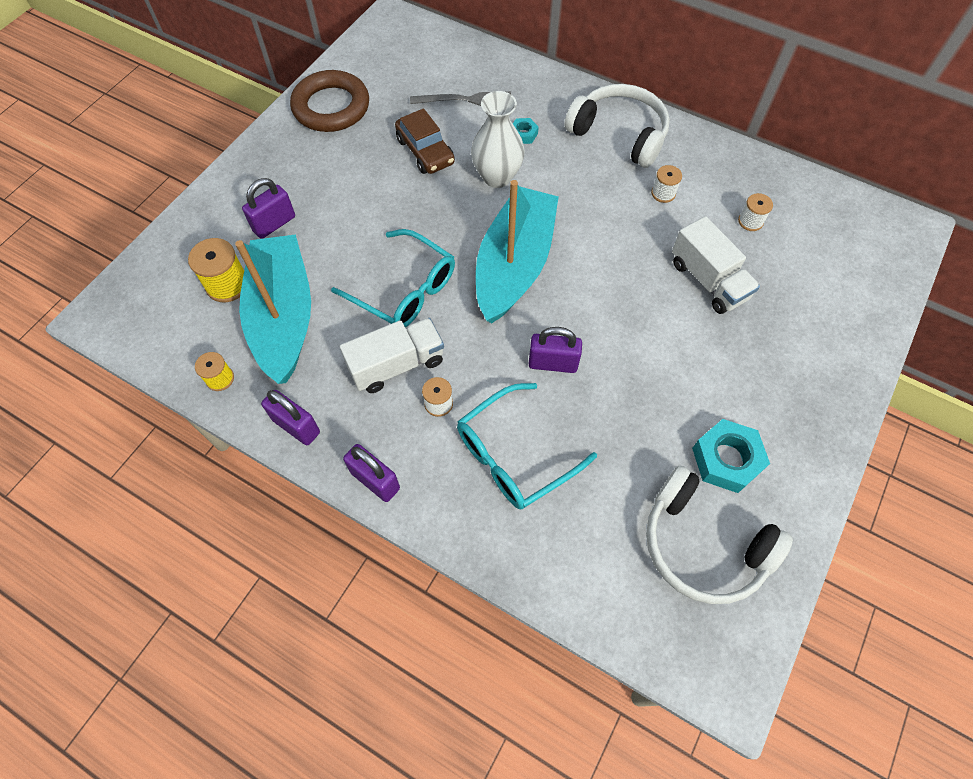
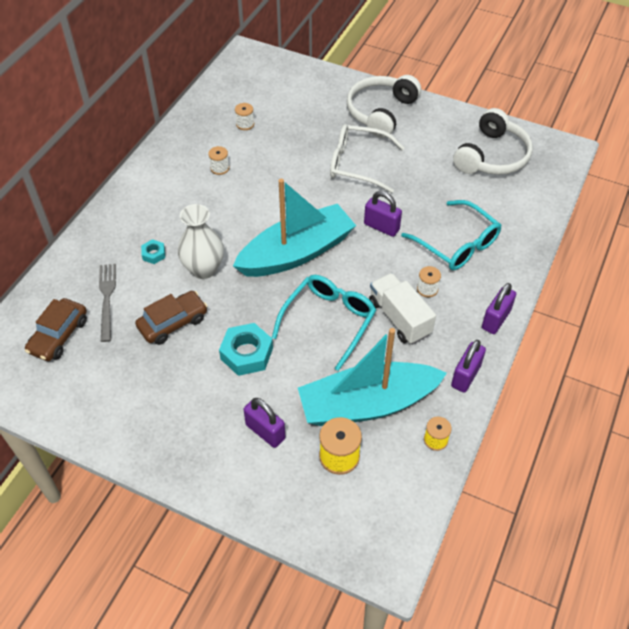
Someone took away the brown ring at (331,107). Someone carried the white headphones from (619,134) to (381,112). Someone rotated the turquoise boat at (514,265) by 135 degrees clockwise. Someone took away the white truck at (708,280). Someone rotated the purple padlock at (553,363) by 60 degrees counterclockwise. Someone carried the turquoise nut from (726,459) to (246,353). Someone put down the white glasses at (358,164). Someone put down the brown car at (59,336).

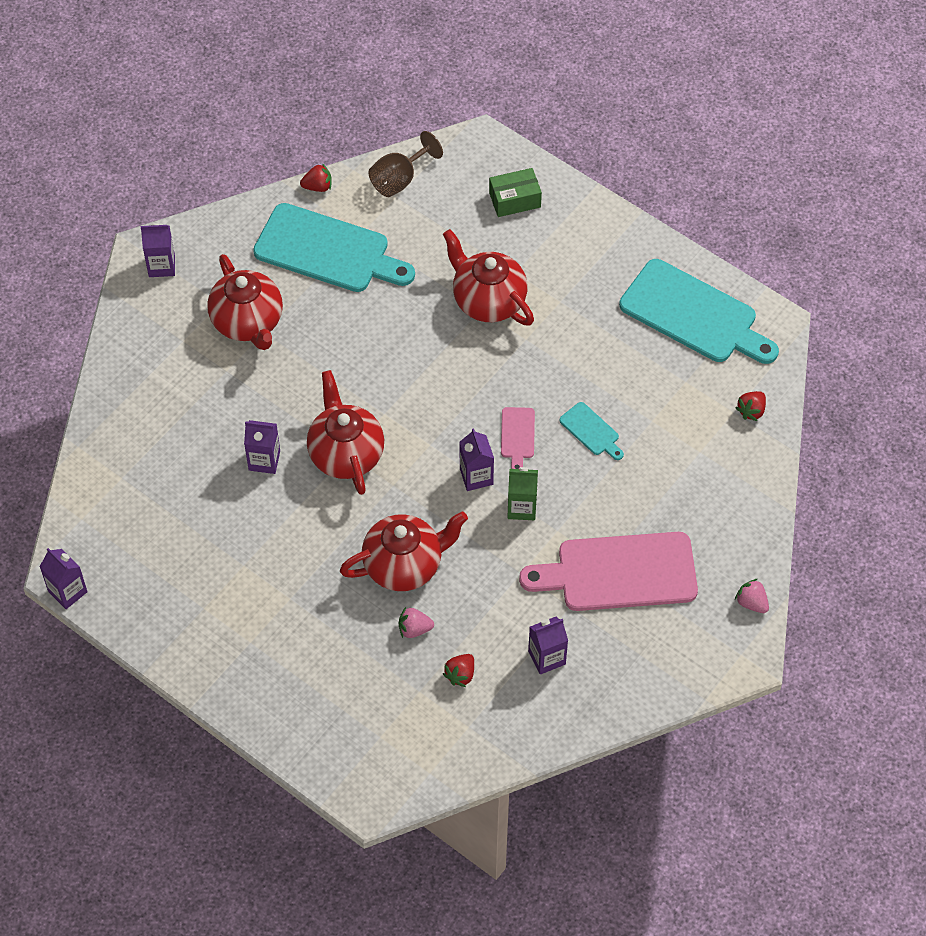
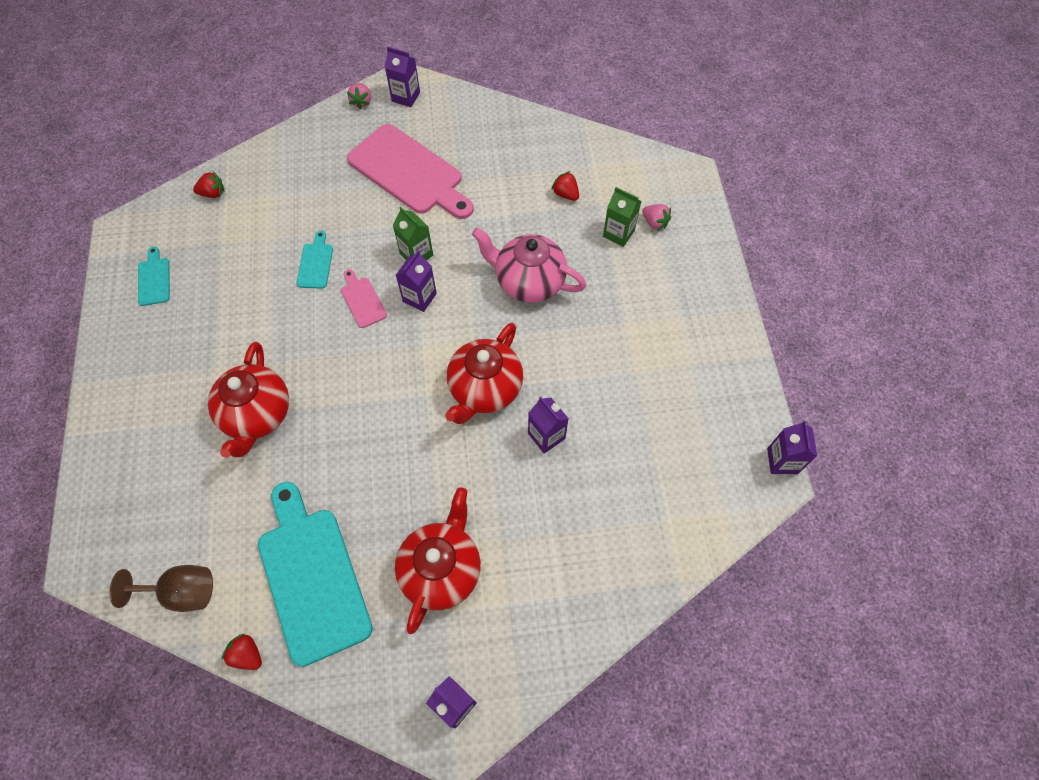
Someone took away the green box at (515,200). Someone scaled the turquoise cutting board at (694,315) by 0.44. Someone rotated the pink cutting board at (517,436) by 75 degrees counterclockwise. Someone repainted the red teapot at (404,565), which became the pink teapot at (529,282). Someone carried the pink strawberry from (414,629) to (654,223). Someone carried the purple carton from (547,657) to (406,97). Someone rotated the red strawberry at (460,674) by 120 degrees counterclockwise. Someone put down the green carton at (618,233).

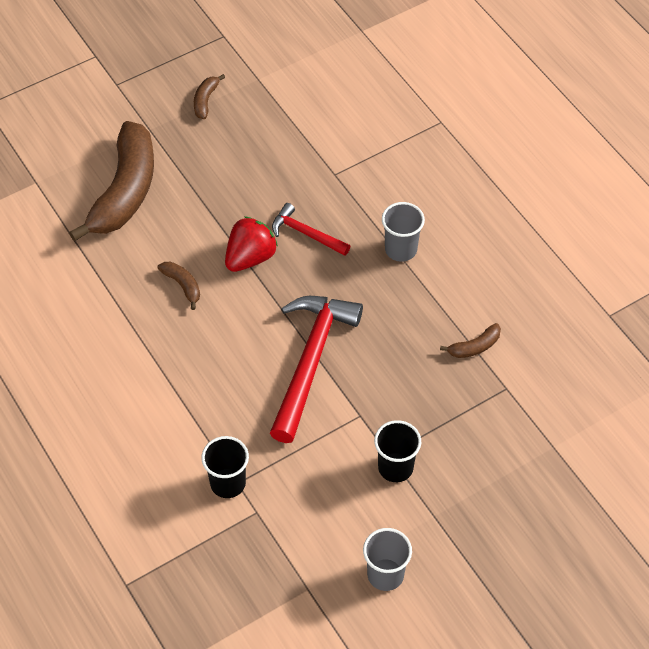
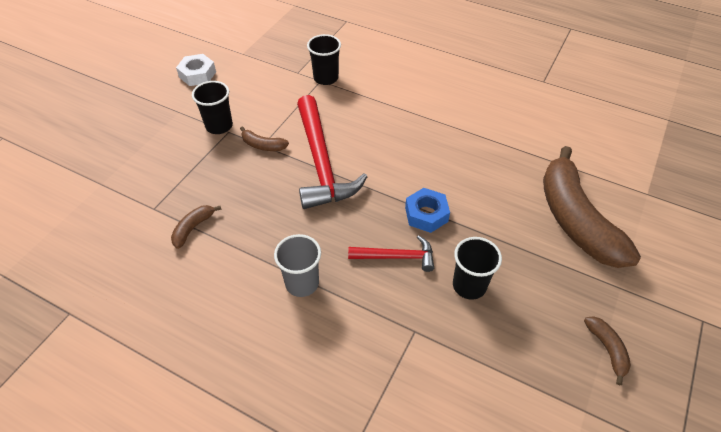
Someone swapped the red strawberry at (250,257) for the blue nut at (426,214). Someone carried the brown banana from (182,285) to (263,145). Someone swapped the grey cup at (385,574) for the white nut at (197,74). Someone put down the black cup at (469,285).

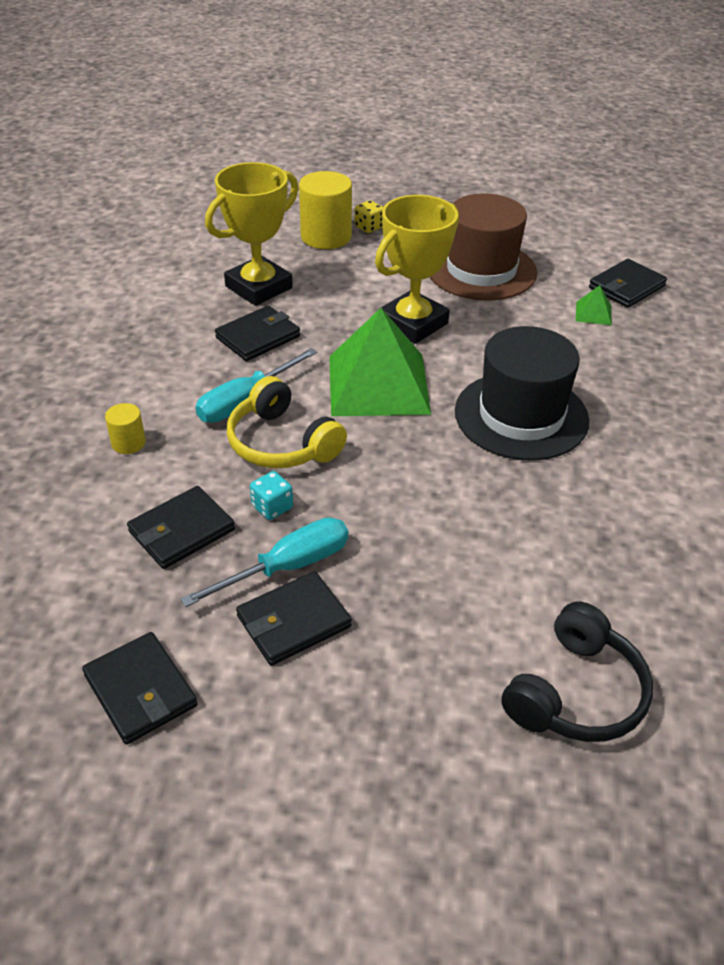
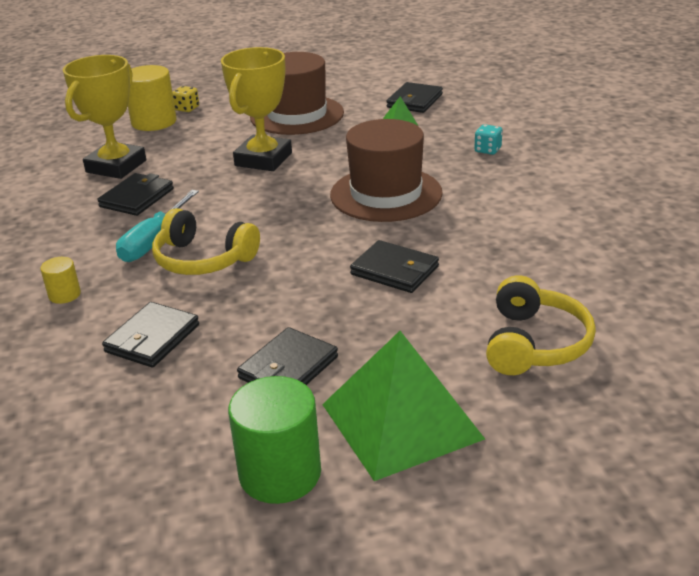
Someone carried the green pyramid from (378,384) to (401,421). Someone repainted the black hat at (521,416), which became the brown hat at (386,194). Someone carried the turquoise dice from (272,507) to (487,150). Someone took away the turquoise screwdriver at (287,567). Someone repainted the black headphones at (576,693), which became the yellow headphones at (535,344). Someone carried the black wallet from (140,690) to (394,270). Someone put down the green cylinder at (280,473).

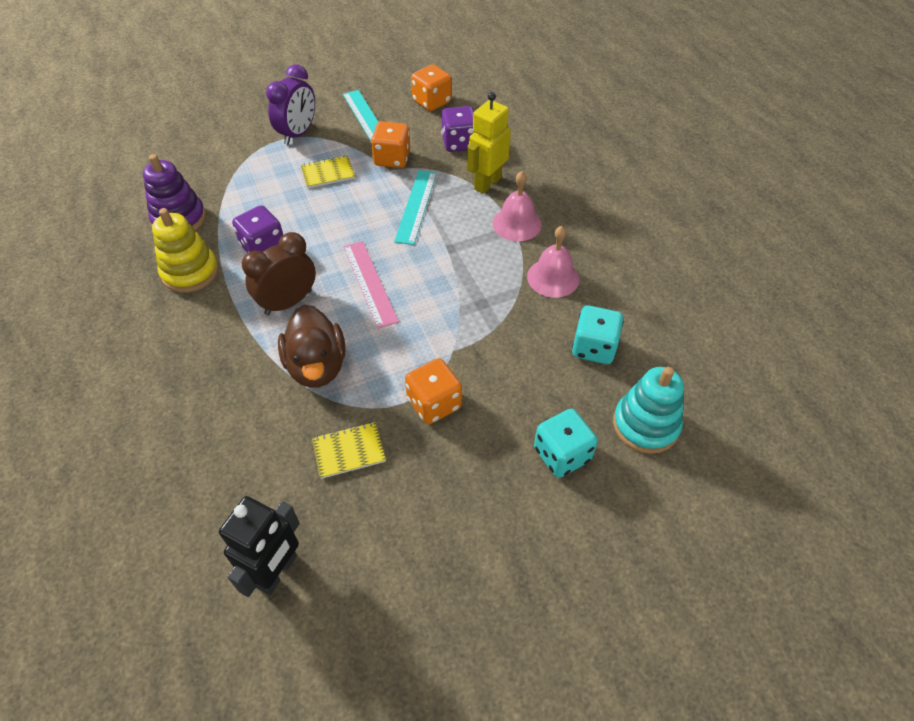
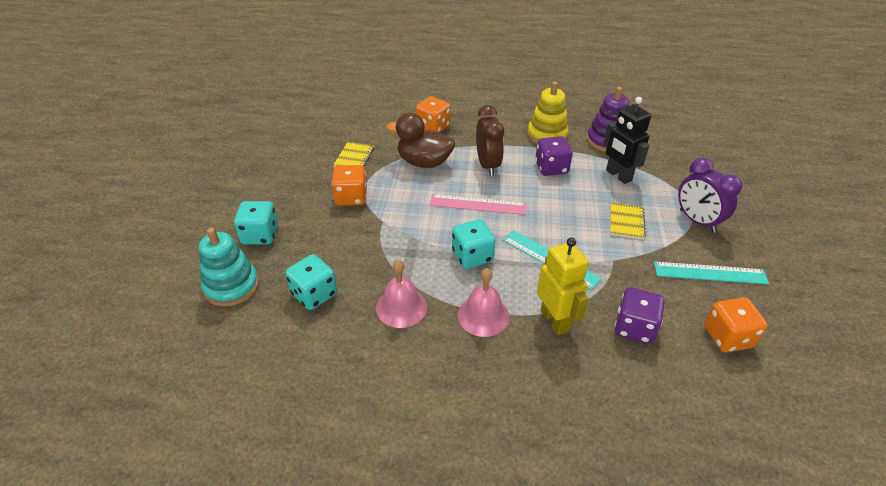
Someone carried the orange dice from (392,159) to (433,127). Someone carried the black robot from (277,571) to (618,175). Someone put down the turquoise dice at (472,256).

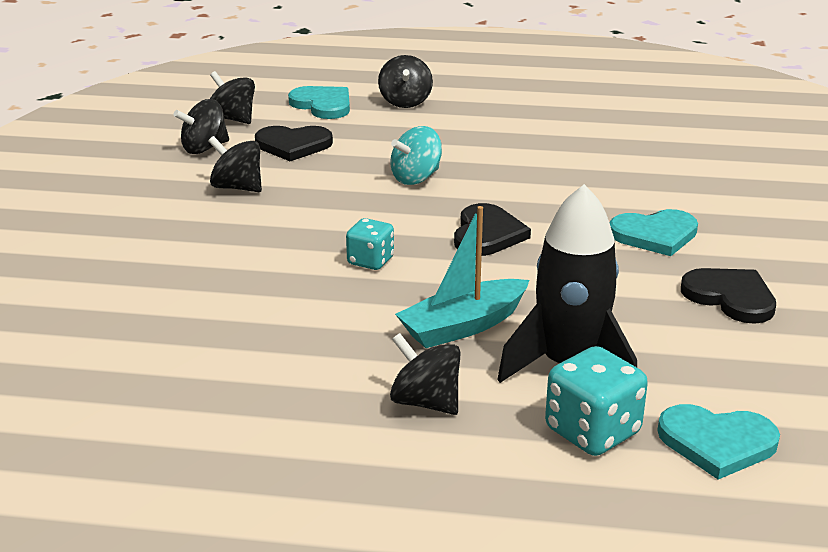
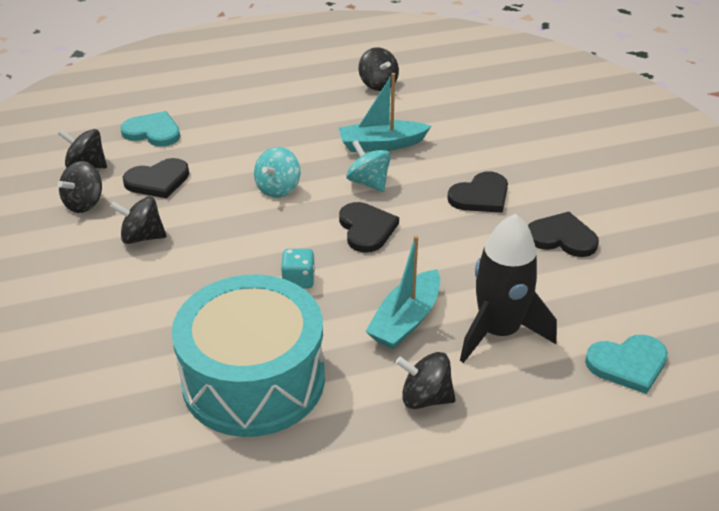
Someone carried the black spinning top from (405,102) to (378,84). Someone repainted the turquoise heart at (655,235), which became the black heart at (480,196). Someone took away the turquoise dice at (592,431). Someone put down the turquoise boat at (381,144). Someone put down the turquoise spinning top at (368,182). Someone put down the turquoise drum at (253,379).

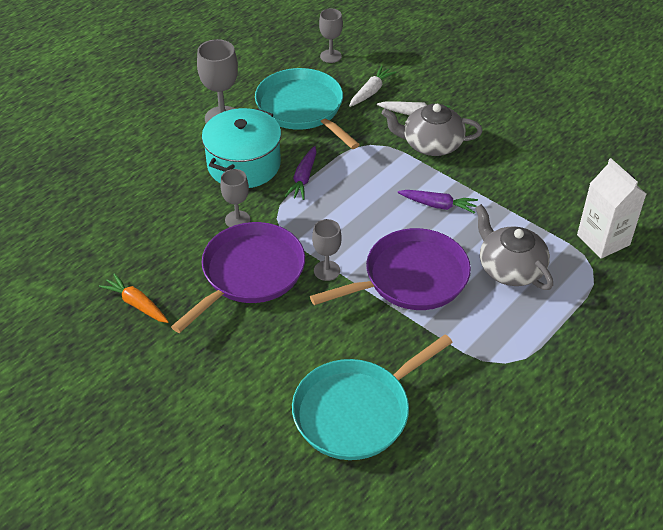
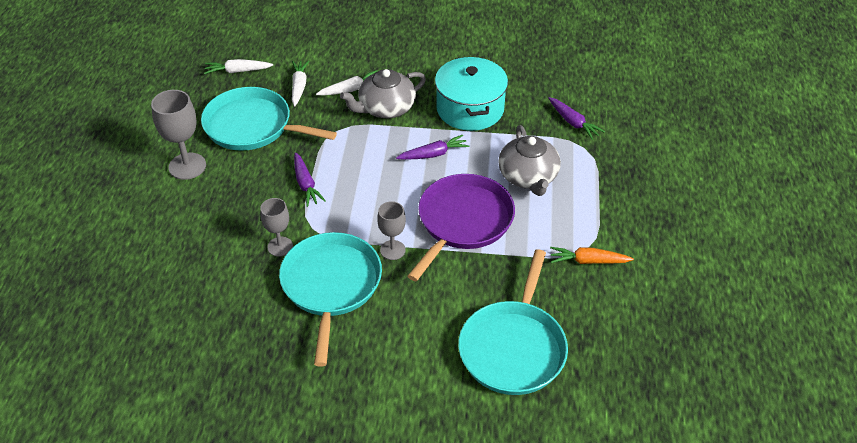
Someone swapped the grey goblet at (330,56) for the white carrot at (237,71). Someone carried the turquoise pot from (243,164) to (470,109). Someone swapped the white carton at (603,240) for the purple carrot at (573,123). Someone rotated the grey teapot at (510,268) by 120 degrees counterclockwise. Someone repainted the purple pan at (249,273), which became the turquoise pan at (331,286). Someone carried the orange carrot from (136,304) to (588,261).

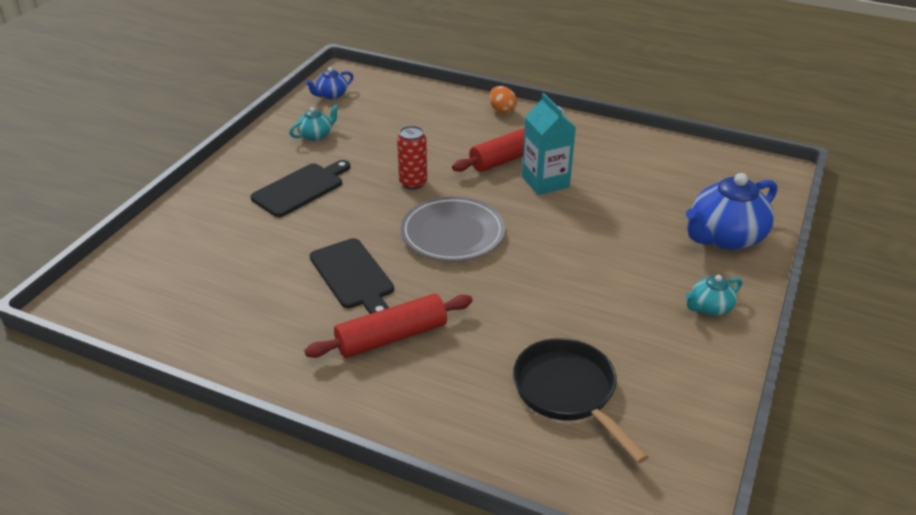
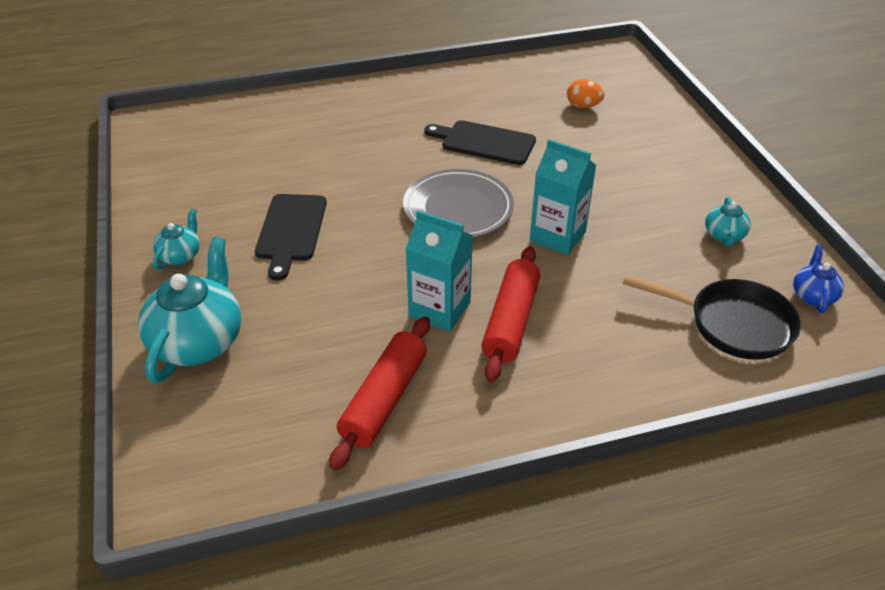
Someone carried the orange egg from (502,110) to (583,106). Someone swapped the red can at (413,183) for the turquoise carton at (557,236). Someone carried the black cutting board from (300,188) to (291,231). Someone repainted the blue teapot at (725,237), which became the turquoise teapot at (198,341). Someone carried the red rolling pin from (391,337) to (384,399). Someone carried the black pan from (568,392) to (733,324).

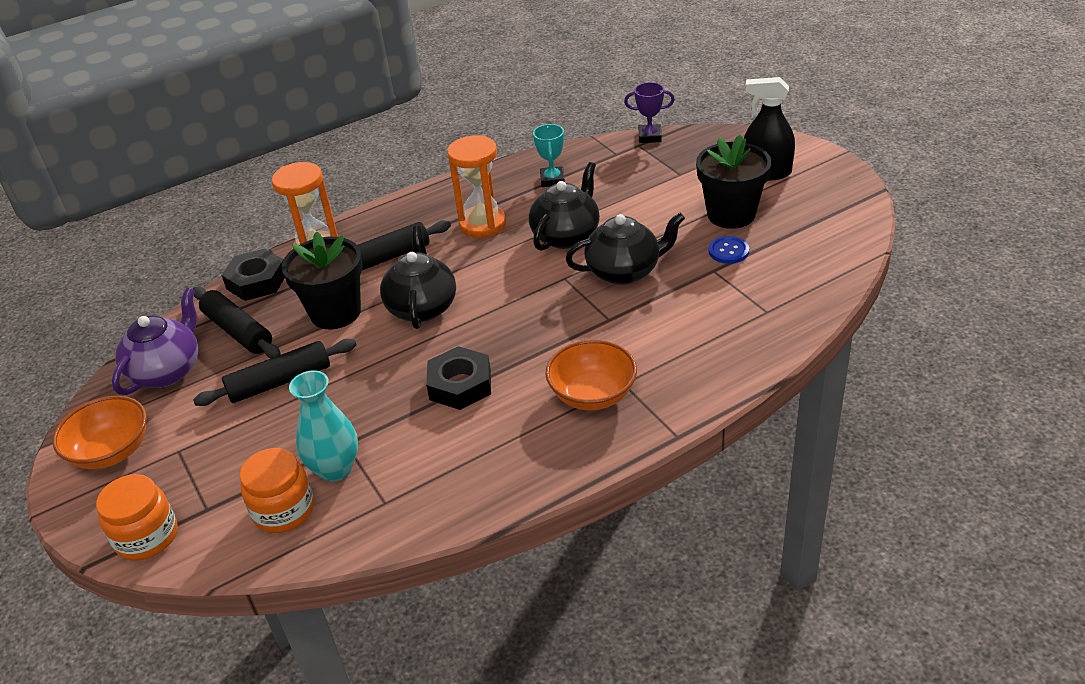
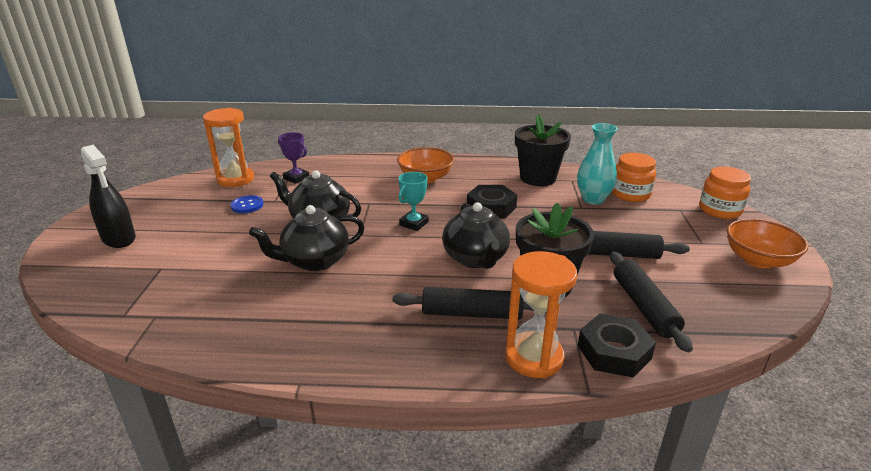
Someone carried the purple trophy from (649,137) to (296,178). Someone carried the turquoise trophy from (552,180) to (414,223). Someone carried the orange hourglass from (482,224) to (235,179). Someone carried the black flower pot from (731,214) to (538,178). Someone rotated the black teapot at (422,307) by 45 degrees counterclockwise. Someone took away the purple teapot at (167,371).

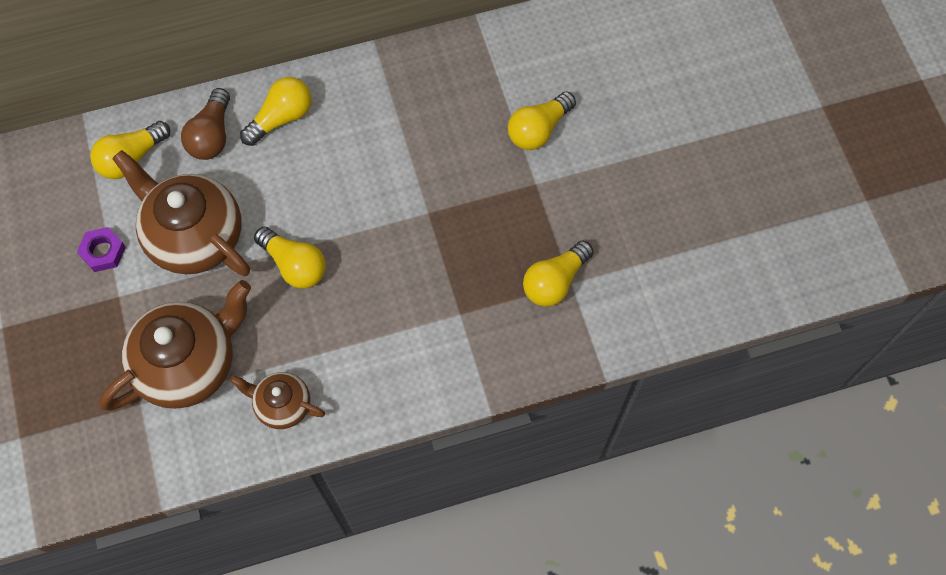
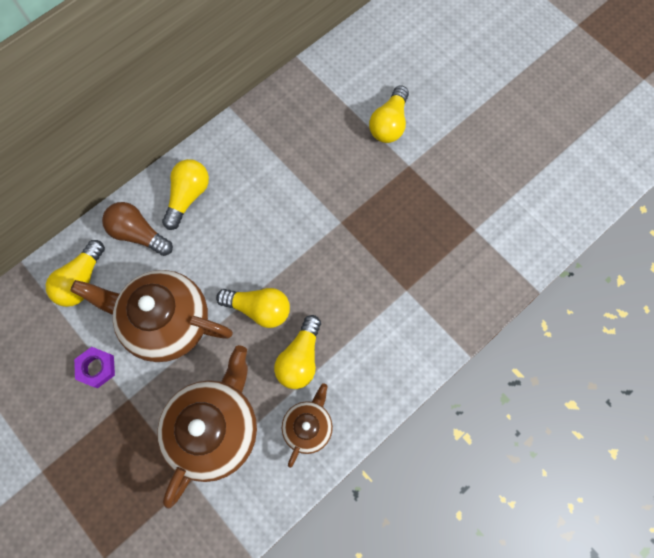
Someone rotated the brown light bulb at (212,135) by 135 degrees clockwise. Someone carried the yellow light bulb from (555,281) to (300,358). Someone rotated the brown teapot at (282,405) by 120 degrees clockwise.

